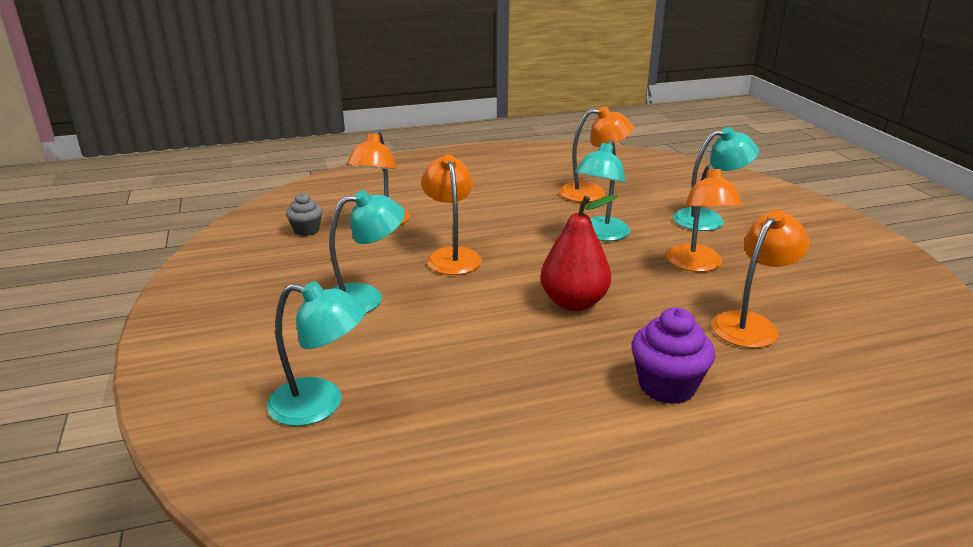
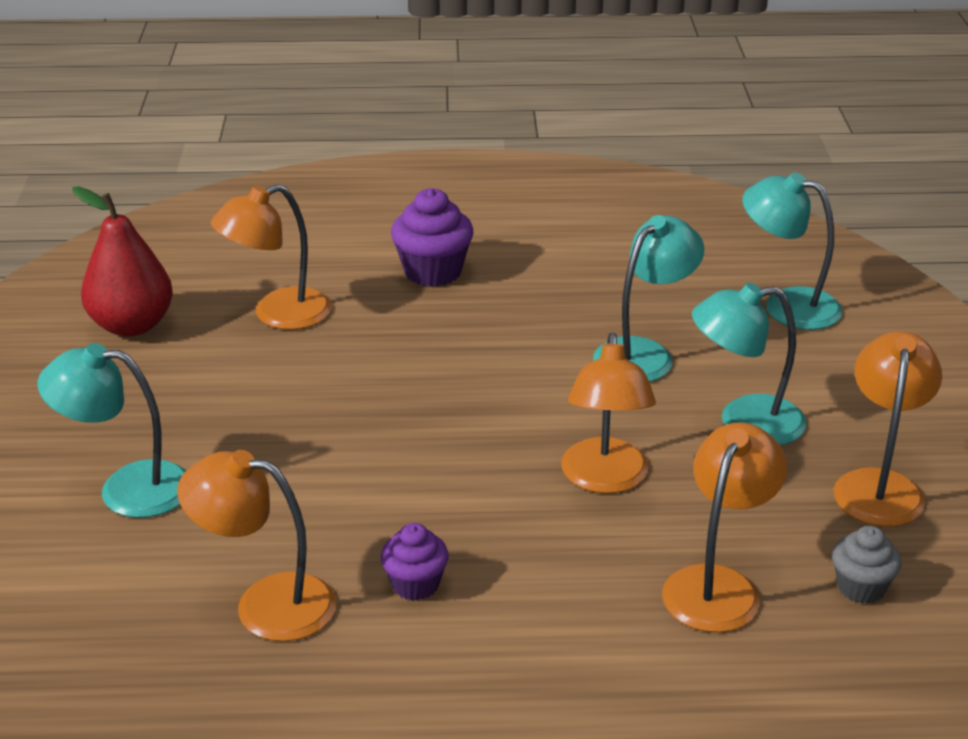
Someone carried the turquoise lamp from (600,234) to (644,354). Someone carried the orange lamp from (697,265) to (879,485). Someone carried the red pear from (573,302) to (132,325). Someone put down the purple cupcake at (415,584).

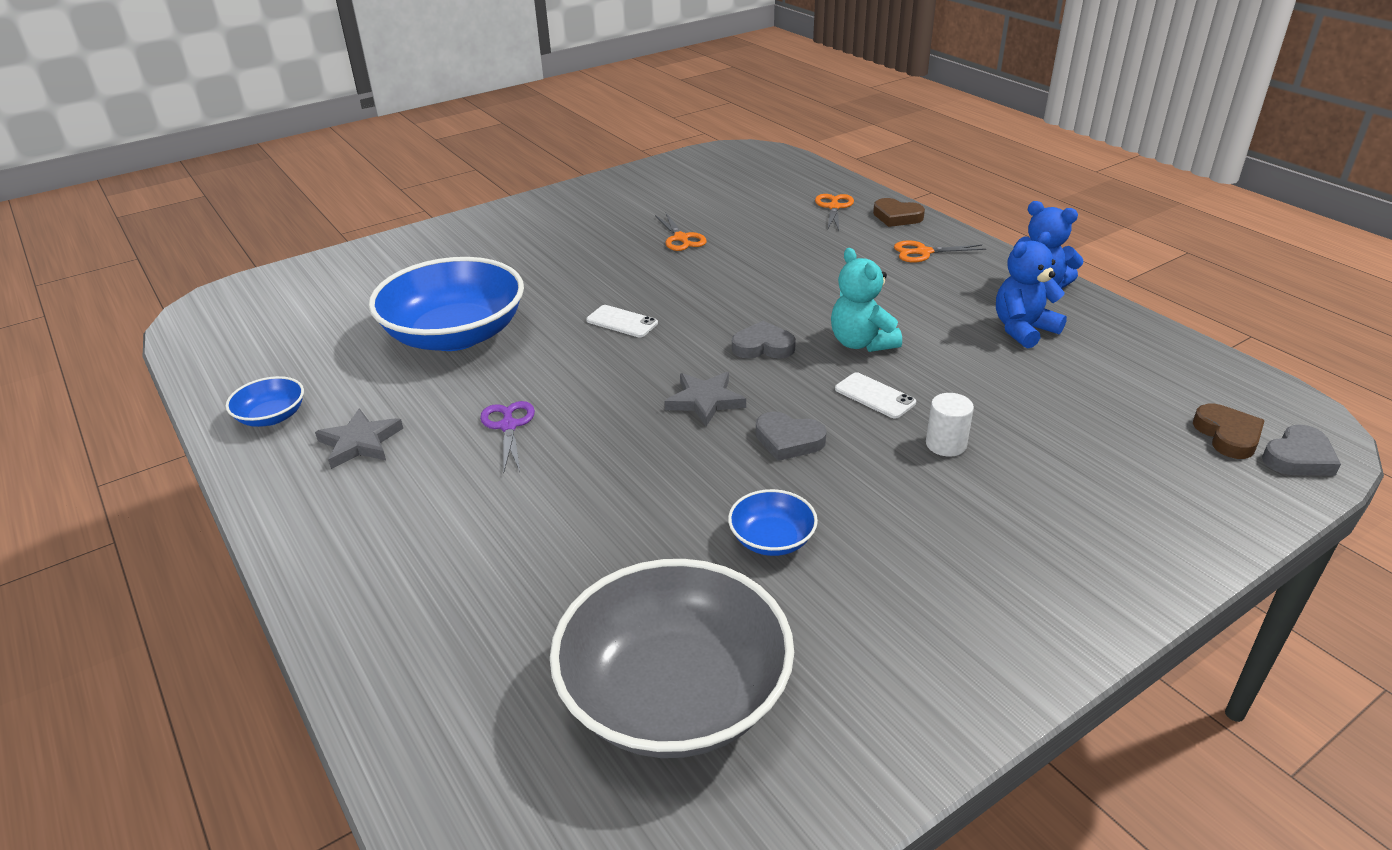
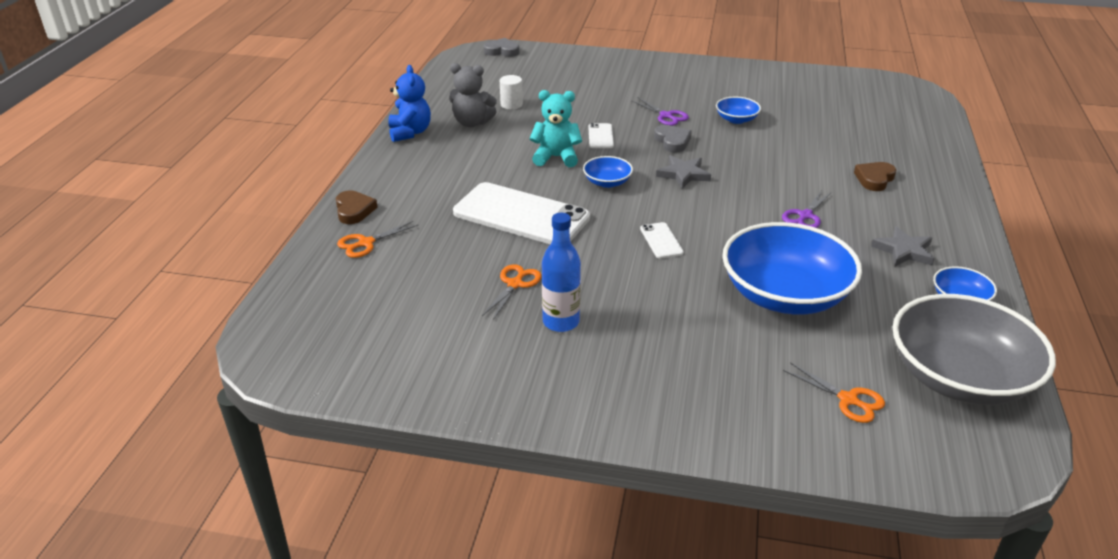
Someone repainted the blue teddy bear at (1023,330), which became the grey teddy bear at (472,123). Someone carried the orange scissors from (923,252) to (848,399). Someone rotated the turquoise teddy bear at (861,343) by 105 degrees counterclockwise. Someone swapped the grey heart at (763,346) for the blue bowl at (607,182). Someone carried the white cylinder from (946,444) to (511,104). Someone carried the brown heart from (1228,435) to (874,179). Someone carried the grey bowl from (675,695) to (959,377). Someone put down the purple scissors at (666,116). Someone put down the white phone at (521,215). Someone put down the blue bottle at (561,322).

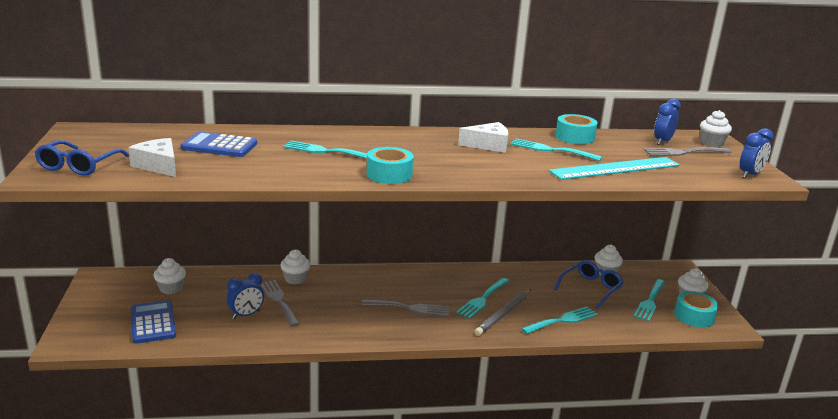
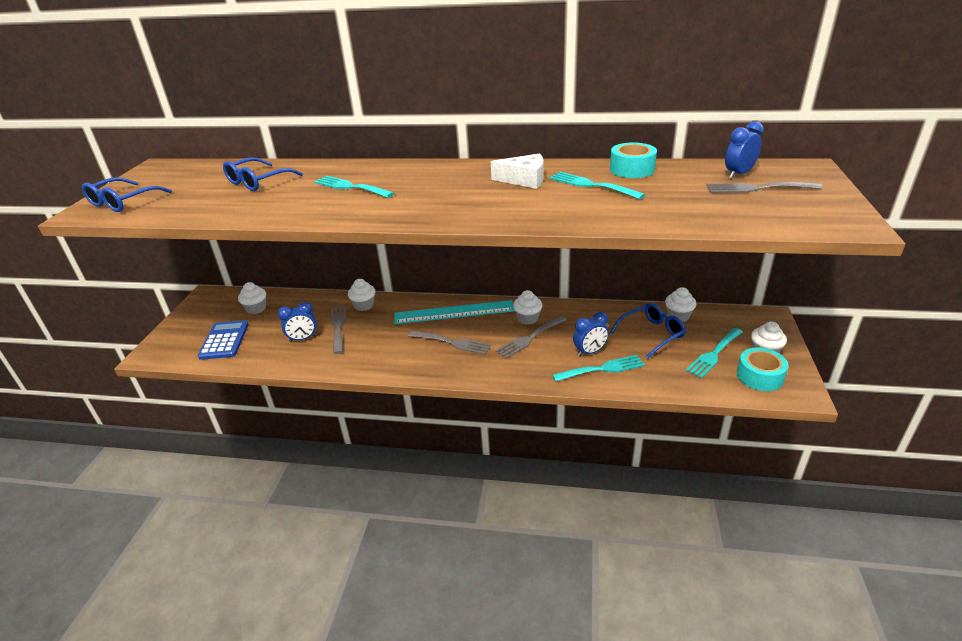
Someone carried the white cupcake from (711,143) to (527,318). Someone carried the blue clock from (750,175) to (590,352). Someone swapped the blue calculator at (219,146) for the blue glasses at (258,182). Someone took away the white cheese at (159,165). Someone took away the turquoise tape at (389,174). Someone carried the turquoise ruler from (615,168) to (454,312). Someone repainted the turquoise fork at (482,299), which became the grey fork at (529,338). Someone took away the grey pencil at (503,314).

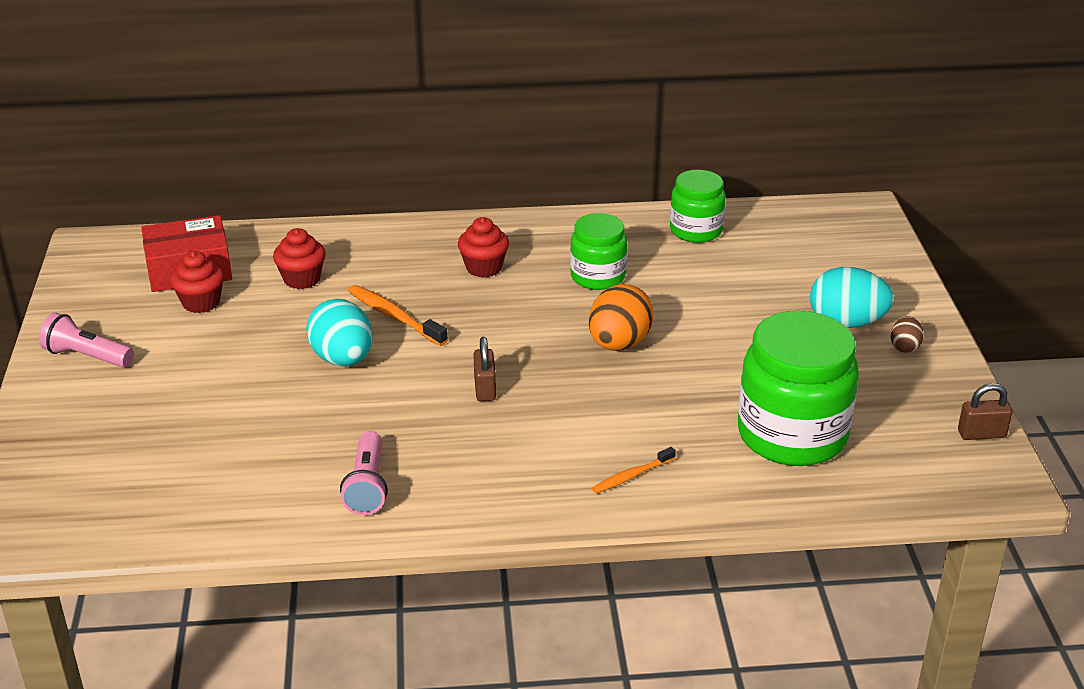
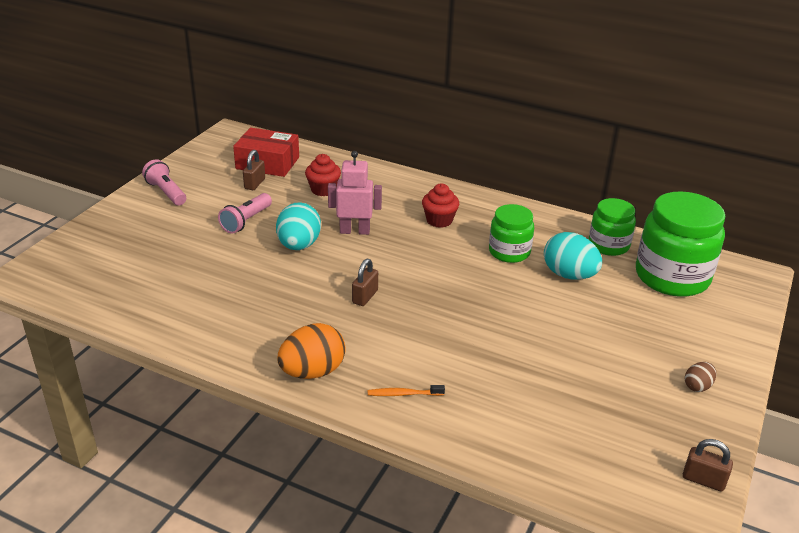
Someone swapped the red cupcake at (201,302) for the brown padlock at (255,184). Someone carried the turquoise egg from (846,323) to (569,275). Someone carried the orange egg from (619,344) to (312,372). Someone swapped the orange toothbrush at (394,316) for the pink robot at (354,231). Someone carried the green jar from (792,435) to (672,277). Someone carried the pink flashlight from (367,486) to (246,221).

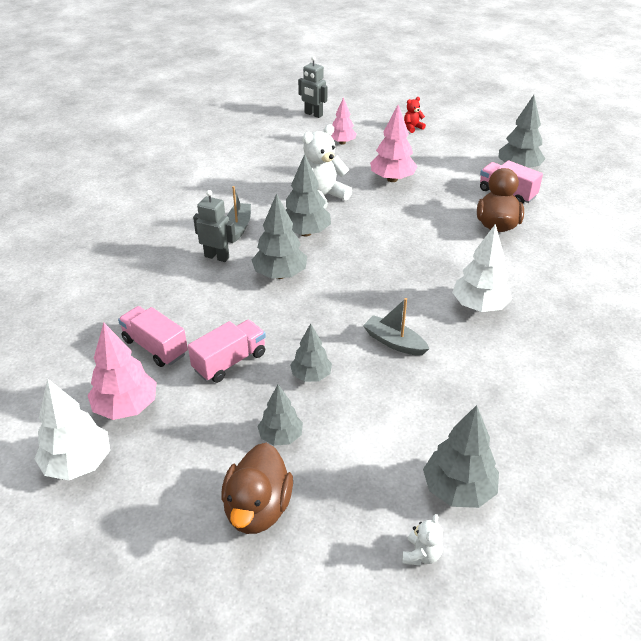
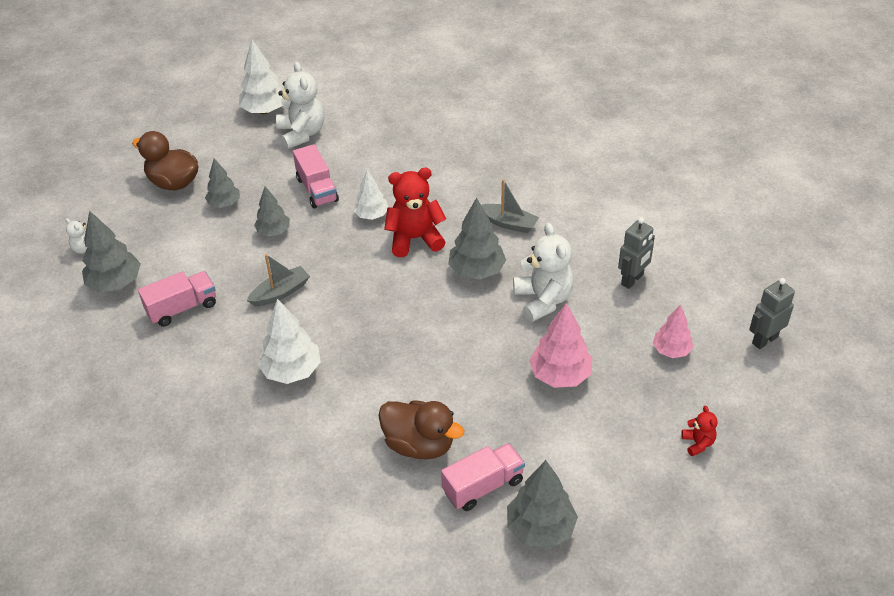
Someone carried the grey robot from (217,257) to (632,280). Someone swapped the grey tree at (280,274) for the red teddy bear at (415,239). Someone carried the pink truck from (155,347) to (182,308). Someone swapped the pink tree at (126,407) for the white teddy bear at (302,133). Someone put down the white tree at (371,215).

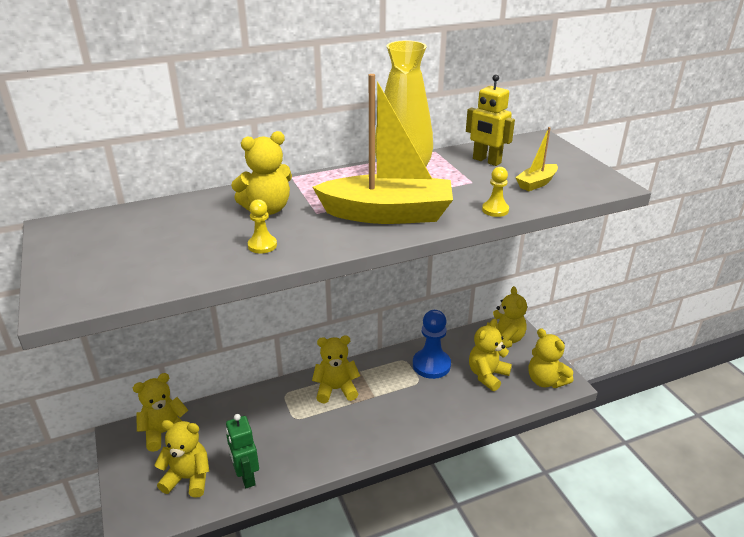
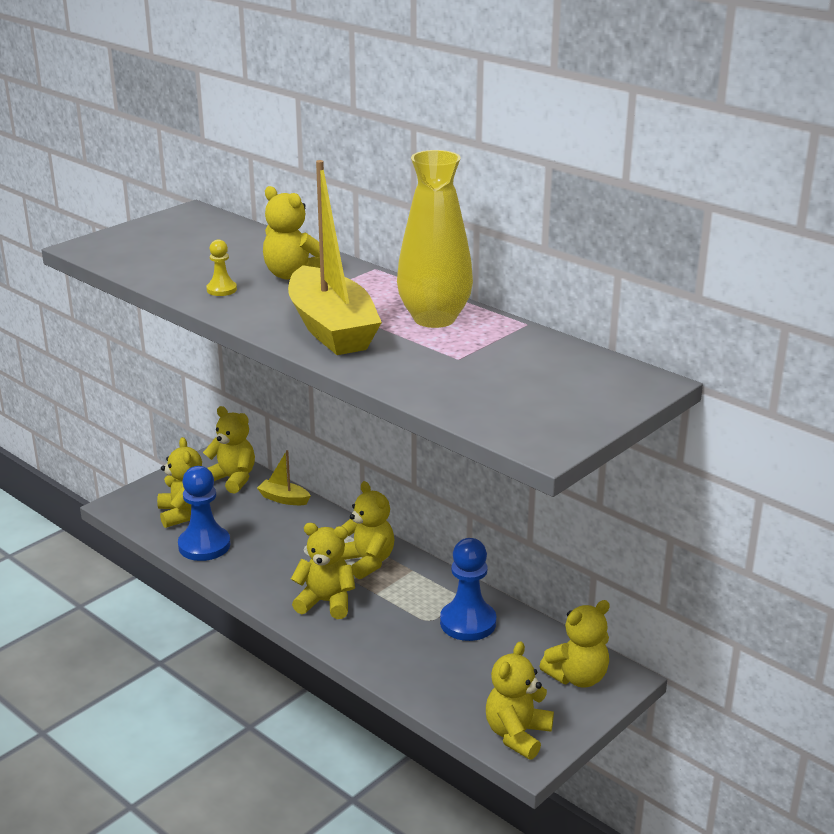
Someone took away the yellow robot at (486,161). Someone carried the yellow boat from (536,183) to (284,499). Someone took away the yellow pawn at (495,210). Someone carried the yellow teddy bear from (487,375) to (326,602). Someone swapped the green robot at (246,476) for the blue pawn at (204,545).

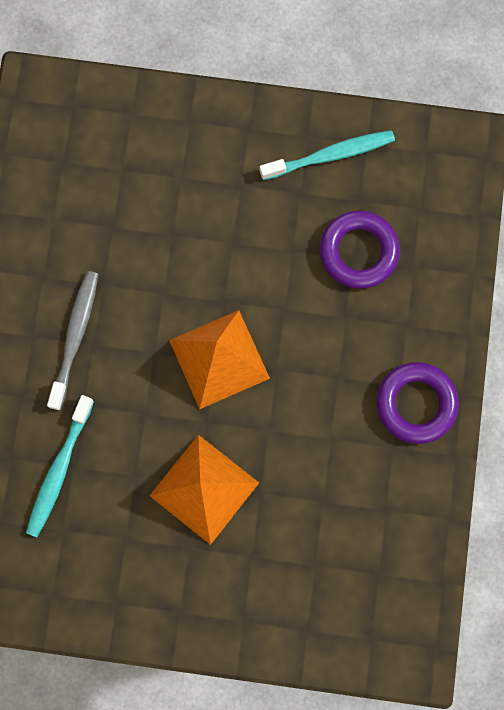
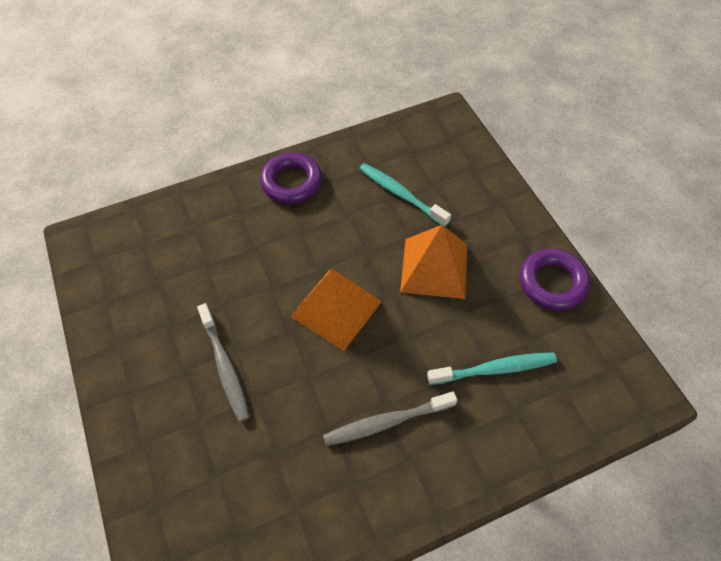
Someone carried the turquoise toothbrush from (330,155) to (400,194). Someone carried the purple ring from (358,252) to (552,282). Someone put down the grey toothbrush at (225,366).

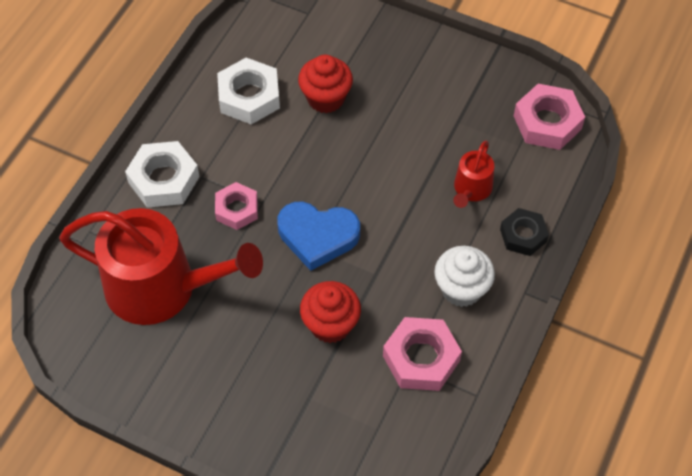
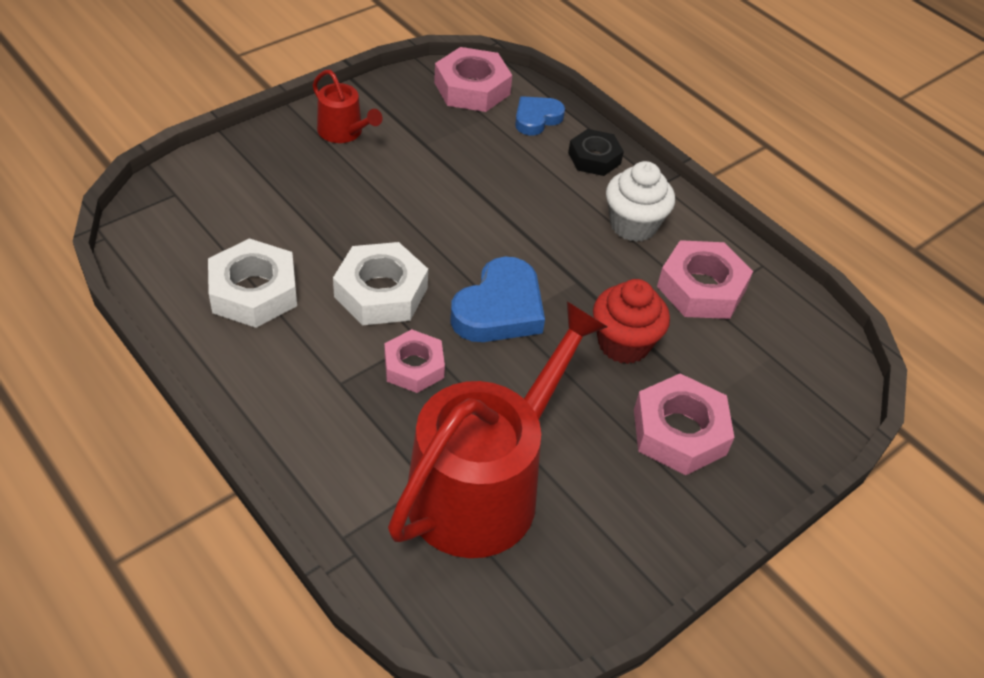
Someone took away the red cupcake at (326,98). Someone carried the white nut from (164,179) to (381,292). Someone carried the red watering can from (471,189) to (343,132). Someone put down the blue heart at (536,119). Someone put down the pink nut at (679,432).

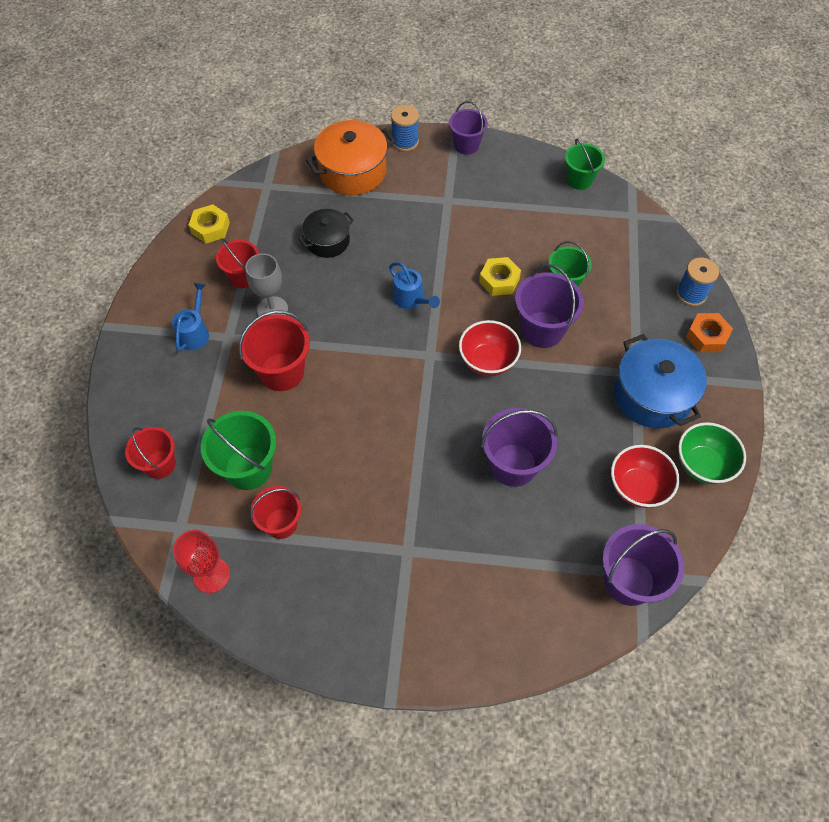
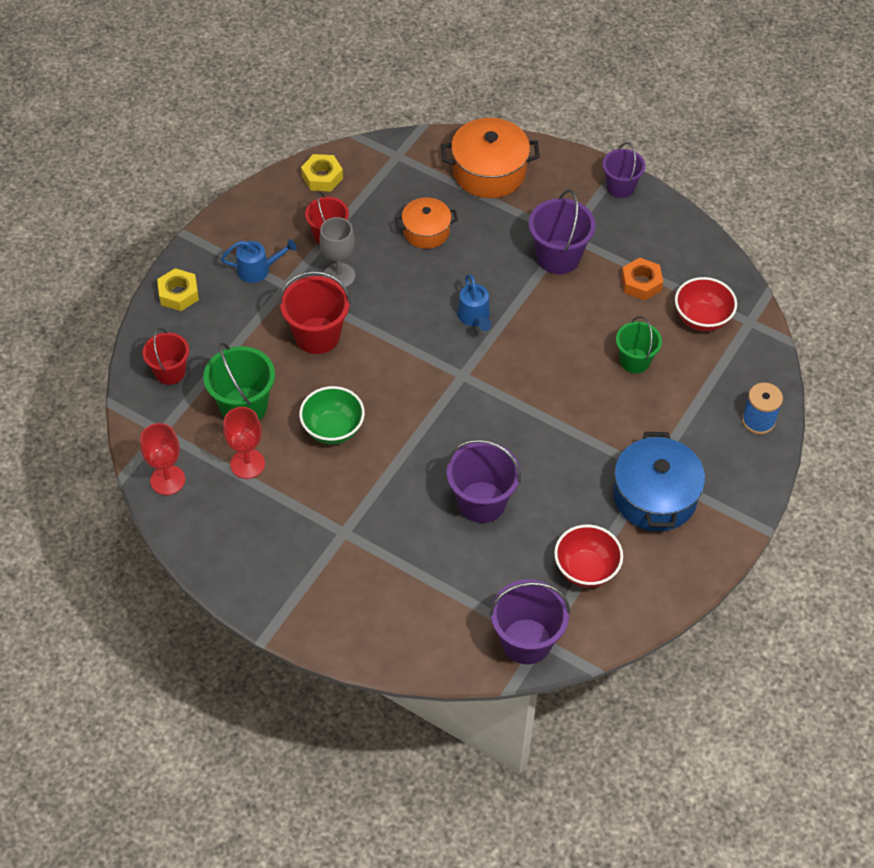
Someone took away the blue spool at (405,142). Someone took away the green bucket at (579,180). Someone repainted the black pot at (328,241), which became the orange pot at (426,231). Someone carried the yellow nut from (499,280) to (178,294). Someone carried the purple bucket from (542,329) to (558,257). Someone rotated the blue watering can at (194,332) by 45 degrees clockwise. Someone carried the orange nut from (707,336) to (641,283). Someone carried the red bowl from (487,361) to (702,319). Someone carried the green bowl from (702,465) to (333,429). Someone swapped the red bucket at (281,523) for the red goblet at (247,464).

